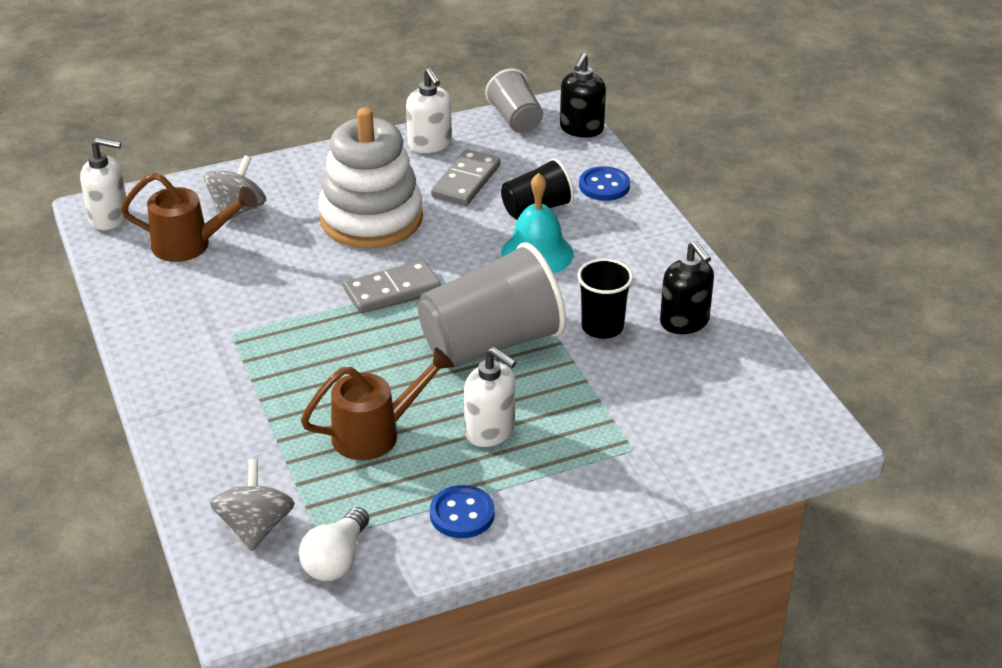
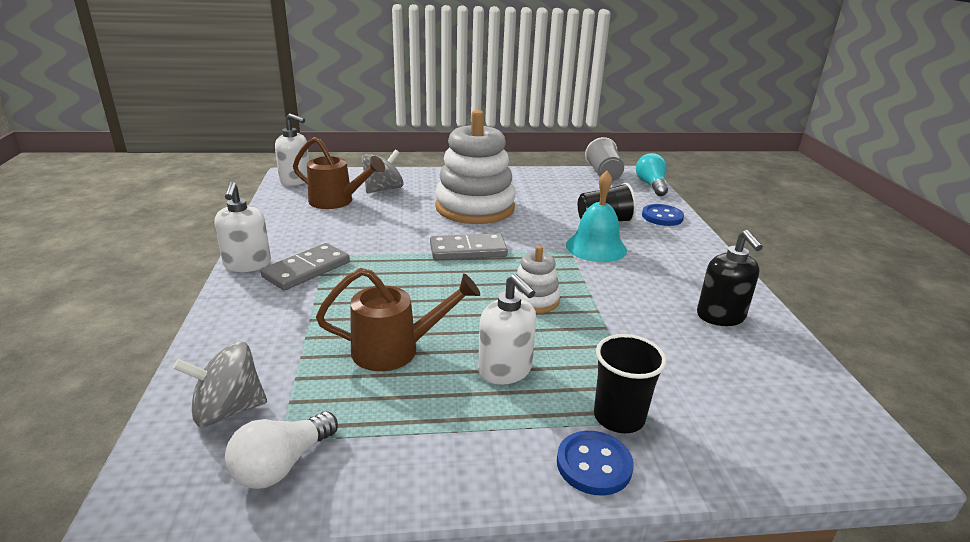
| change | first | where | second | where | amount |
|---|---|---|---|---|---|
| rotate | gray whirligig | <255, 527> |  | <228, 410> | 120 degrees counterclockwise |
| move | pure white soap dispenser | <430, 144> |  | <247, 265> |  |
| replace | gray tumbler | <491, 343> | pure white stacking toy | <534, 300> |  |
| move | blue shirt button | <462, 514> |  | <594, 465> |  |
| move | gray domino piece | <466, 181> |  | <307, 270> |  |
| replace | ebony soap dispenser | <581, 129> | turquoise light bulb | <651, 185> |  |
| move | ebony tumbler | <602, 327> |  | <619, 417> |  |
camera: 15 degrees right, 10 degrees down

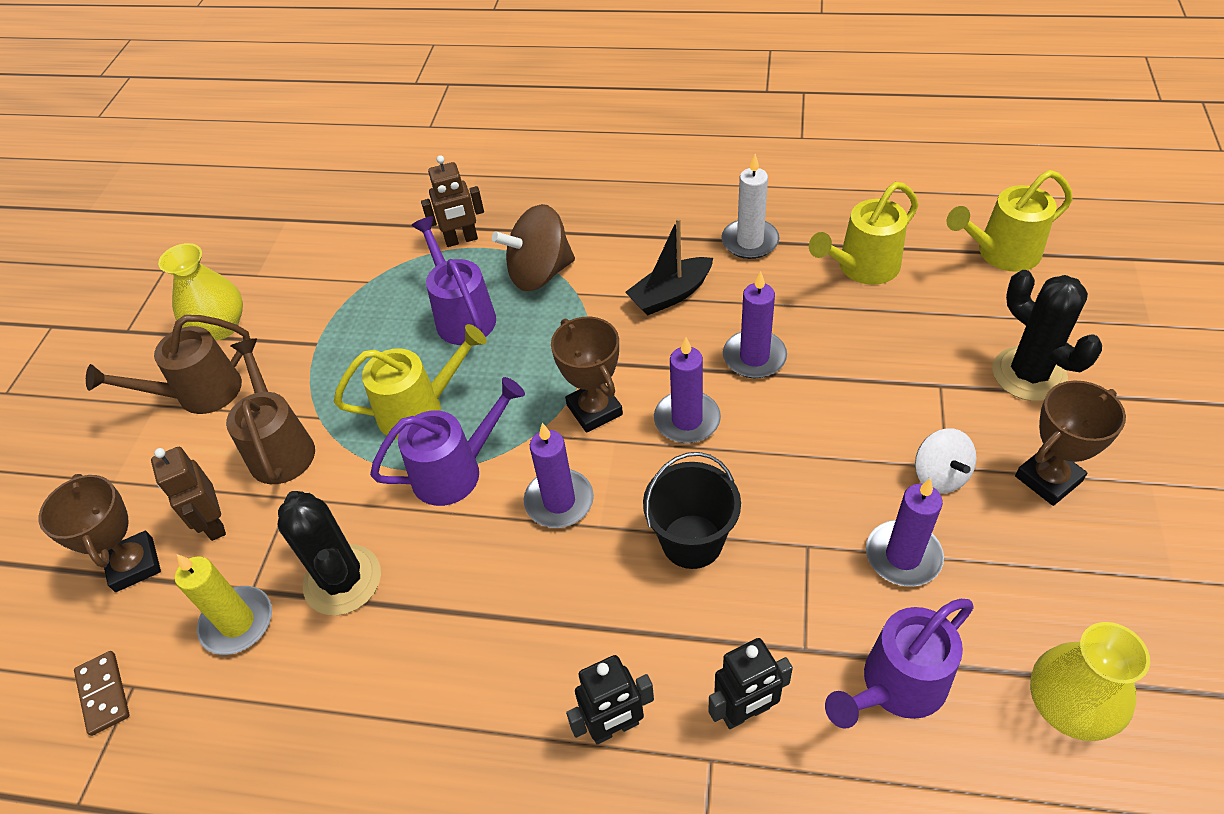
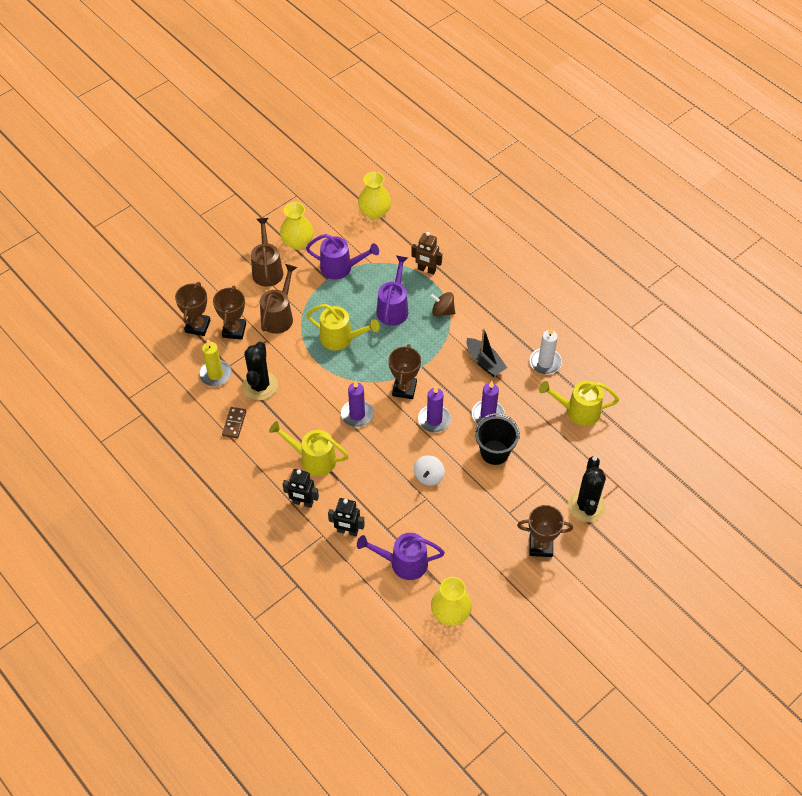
| change | first | where | second | where | amount |
|---|---|---|---|---|---|
| move | russet domino piece | <104, 694> |  | <234, 423> |  |
| rotate | russet watering can | <199, 394> |  | <267, 269> | 75 degrees clockwise |
| replace | russet robot | <214, 523> | russet trophy | <234, 330> |  |
| move | purple watering can | <456, 470> |  | <341, 268> |  |
| resize | russet whirligig | <539, 273> |  | <442, 311> | x0.62 |
| rotate | ebony boat | <670, 295> |  | <485, 362> | 135 degrees counterclockwise |
| move | ebony bucket | <692, 541> |  | <494, 452> |  |
| delete | purple pillar candle | <903, 556> |  |  |  |
| move | pure white whirligig | <940, 475> |  | <429, 476> |  |
| move | golden watering can | <1000, 254> |  | <313, 459> |  |
| insert |  |  | golden flower vase | <374, 212> |  |
camera: 35 degrees right, 5 degrees up

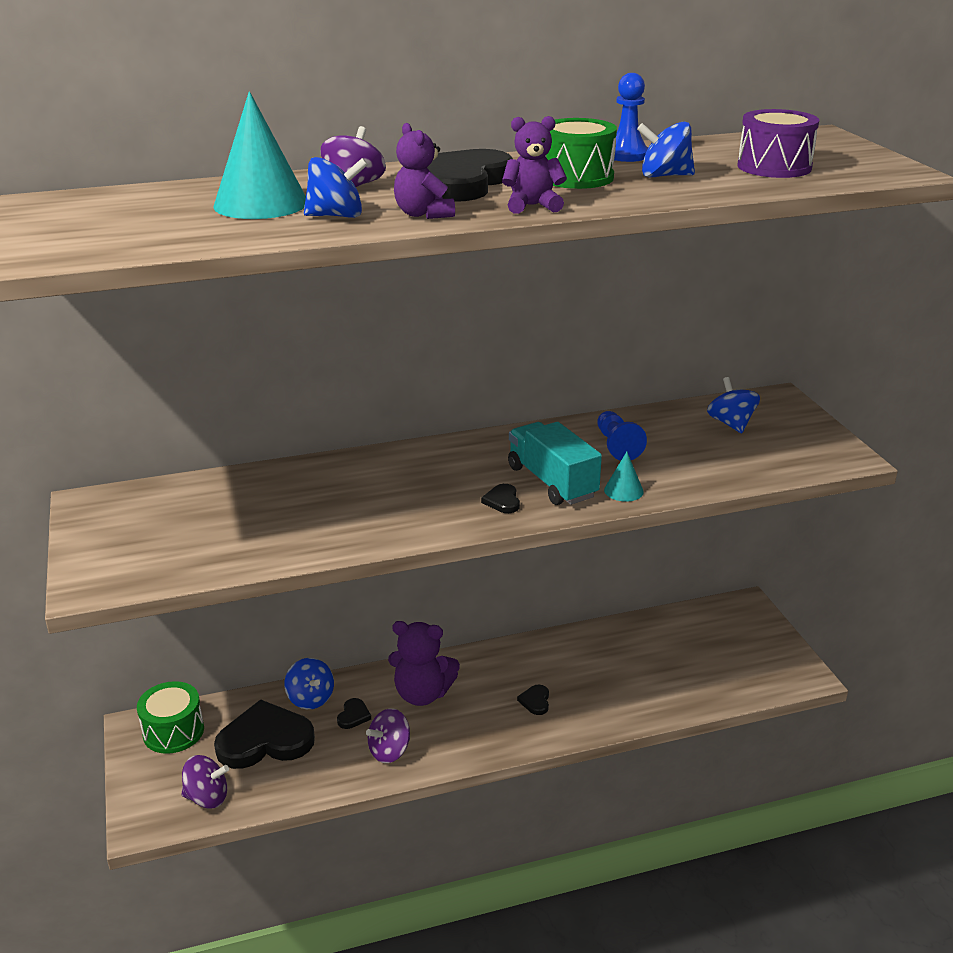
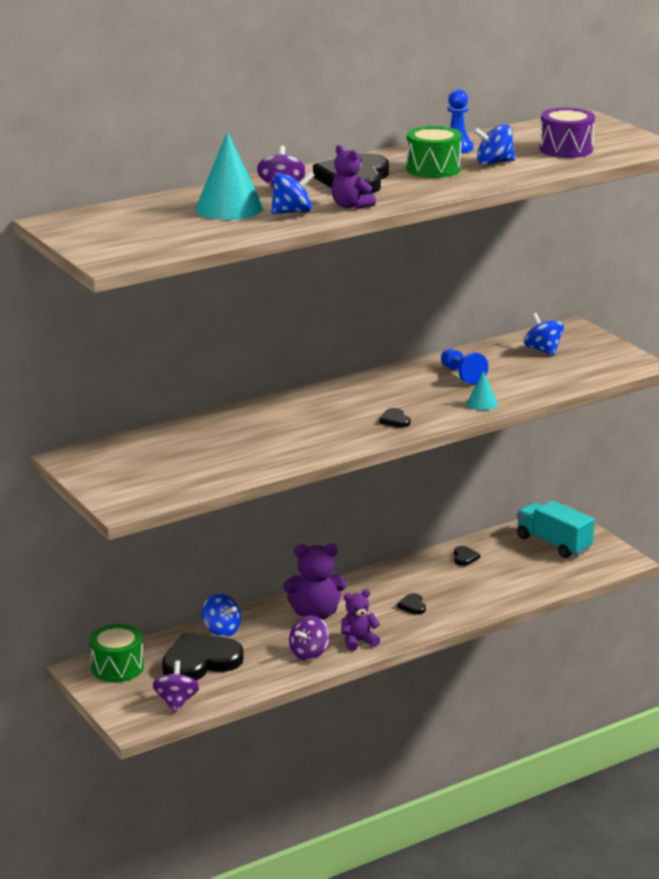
| change | first | where | second | where | amount |
|---|---|---|---|---|---|
| rotate | purple whirligig | <207, 797> |  | <176, 702> | 75 degrees counterclockwise |
| move | ebony love heart | <353, 715> |  | <464, 557> |  |
| move | purple teddy bear | <532, 206> |  | <358, 641> |  |
| move | turquoise lorry | <552, 482> |  | <553, 543> |  |
camera: 15 degrees left, 5 degrees down

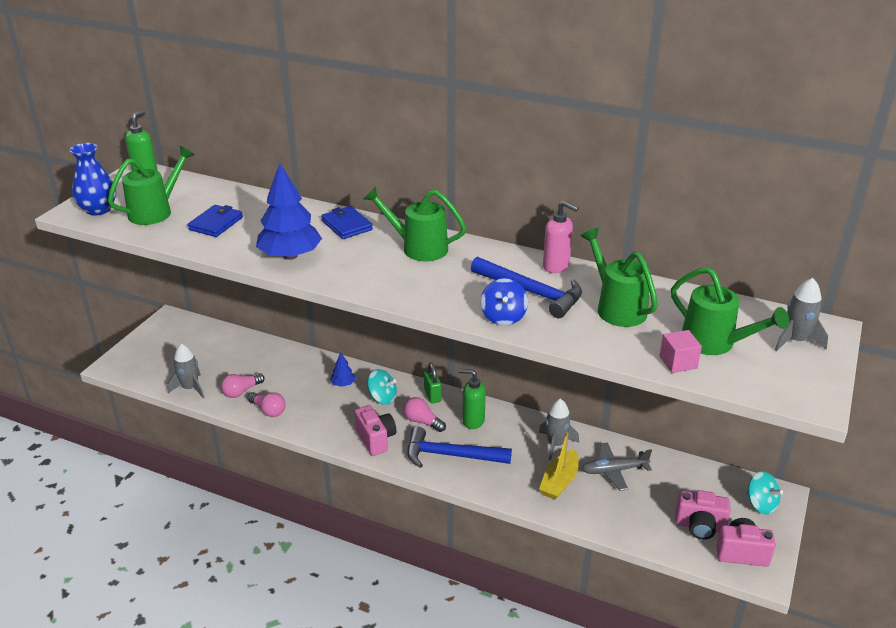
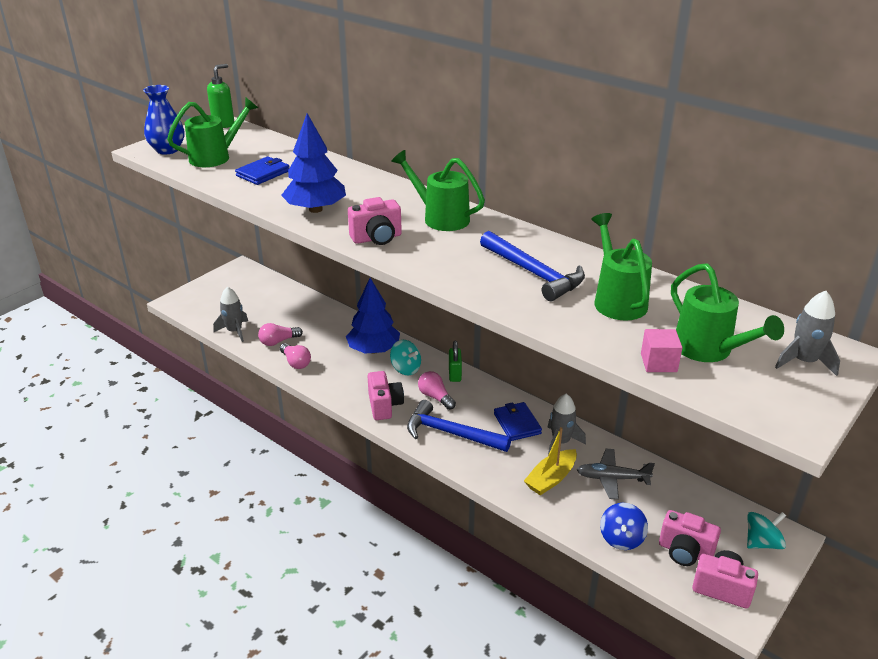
| change | first | where | second | where | amount |
|---|---|---|---|---|---|
| move | blue card wallet | <347, 225> |  | <517, 424> |  |
| resize | blue tree | <343, 384> |  | <373, 350> | x2.16 |
| delete | emerald soap dispenser | <473, 421> |  |  |  |
| move | blue whirligig | <503, 317> |  | <621, 538> |  |
| delete | rose-pink soap dispenser | <556, 266> |  |  |  |
| rotate | turquoise whirligig | <760, 504> |  | <762, 543> | 90 degrees counterclockwise |
| insert |  |  | rose-pink photo camera | <377, 238> |  |
camera: 15 degrees right, 0 degrees up

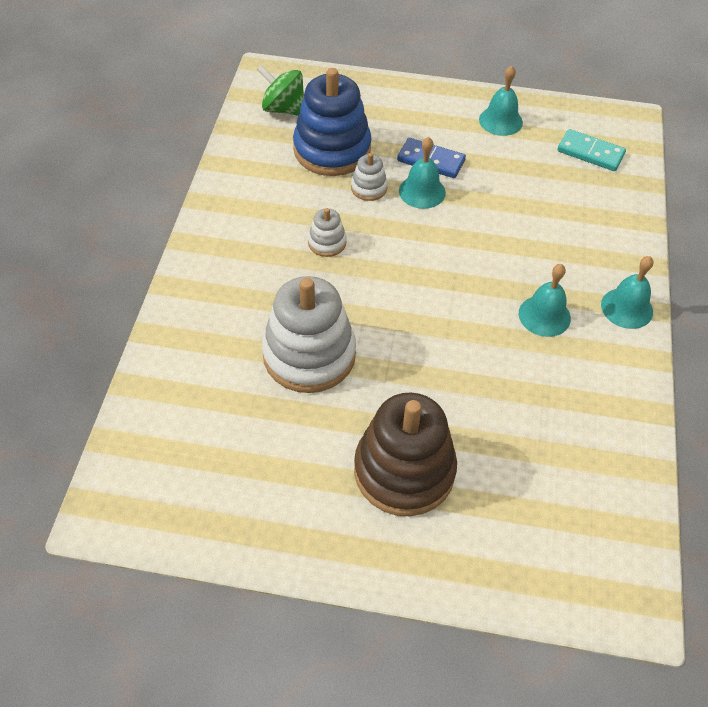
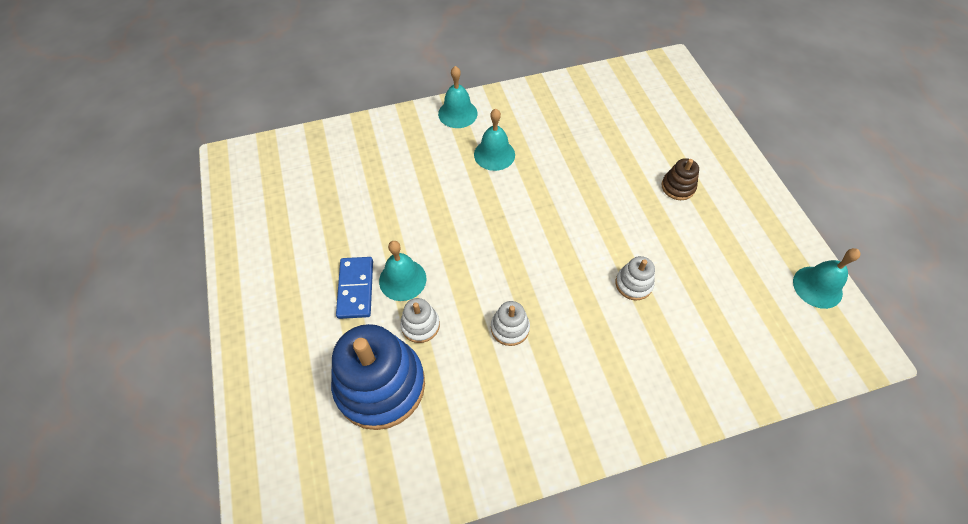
| change | first | where | second | where | amount |
|---|---|---|---|---|---|
| delete | emerald whirligig | <283, 109> |  |  |  |
| resize | pure white stacking toy | <309, 355> |  | <633, 284> | x0.46 |
| resize | russet stacking toy | <404, 471> |  | <678, 187> | x0.46 |
| move | turquoise bell | <500, 121> |  | <817, 287> |  |
| delete | turquoise domino piece | <590, 152> |  |  |  |
camera: 115 degrees left, 5 degrees up

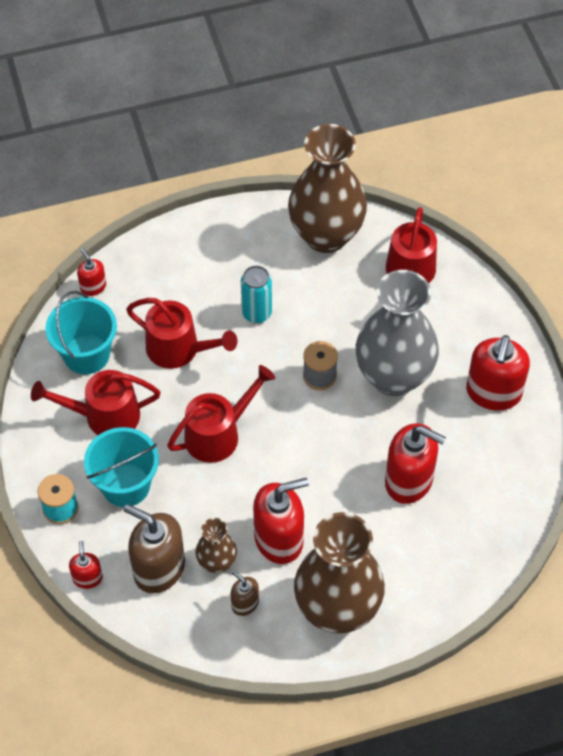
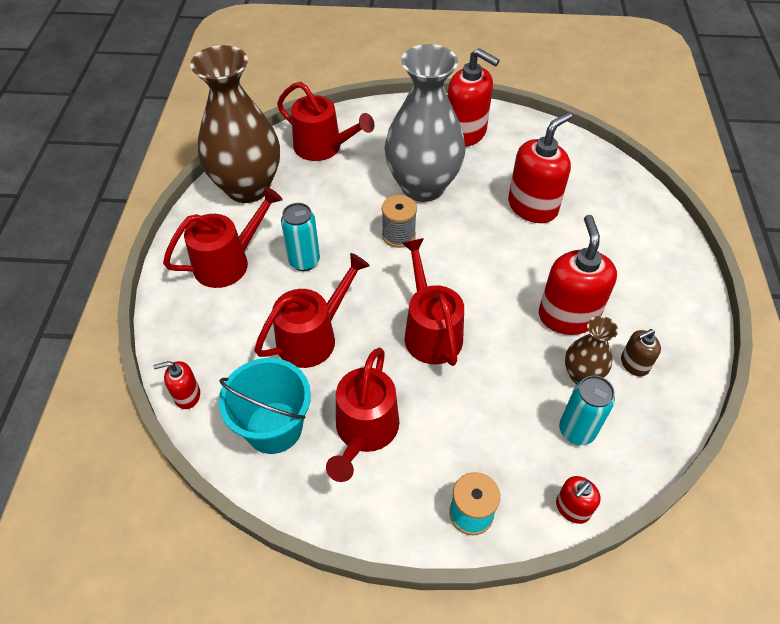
| change | first | where | second | where | amount |
|---|---|---|---|---|---|
| rotate | red soap dispenser | <87, 578> |  | <572, 508> | 60 degrees counterclockwise |
| delete | turquoise bucket | <126, 485> |  |  |  |
| replace | russet soap dispenser | <159, 568> | turquoise tin | <576, 430> |  |
| delete | russet flower vase | <337, 609> |  |  |  |
| insert |  |  | red watering can | <228, 262> |  |
camera: 70 degrees left, 5 degrees down

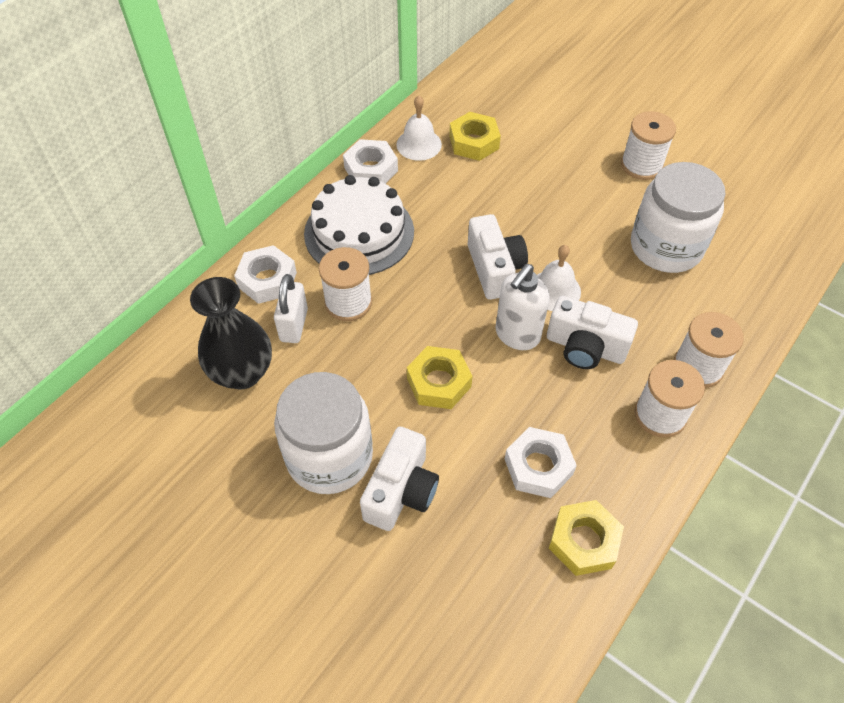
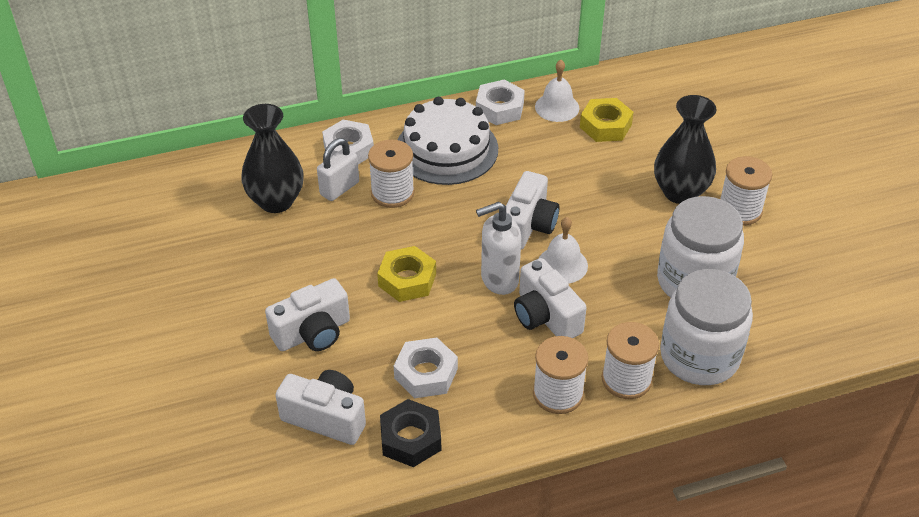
| change | first | where | second | where | amount |
|---|---|---|---|---|---|
| move | pure white jam jar | <329, 456> |  | <699, 356> |  |
| recolor | golden hex nut | <583, 541> | ebony hex nut | <410, 438> |  |
| insert |  |  | pure white photo camera | <326, 418> |  |
| insert |  |  | ebony flower vase | <680, 192> |  |
camera: 35 degrees right, 10 degrees down

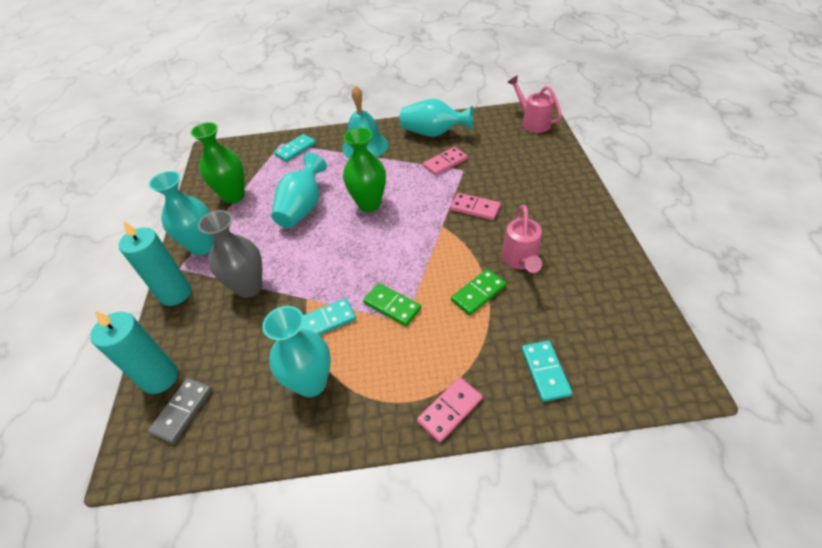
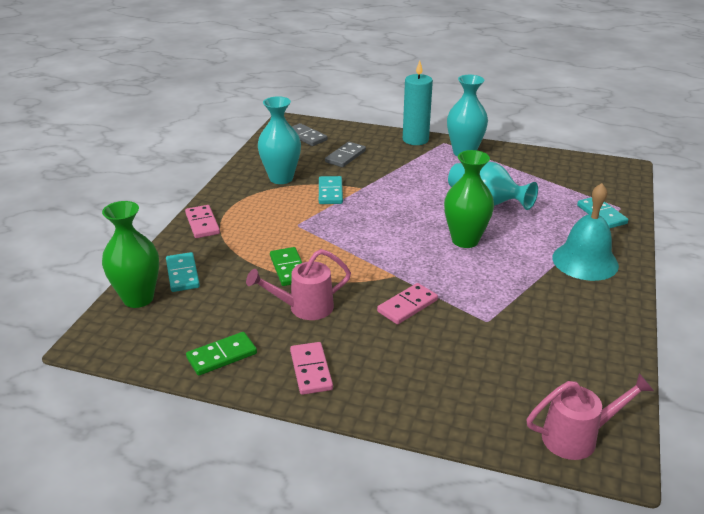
| change | first | where | second | where | amount |
|---|---|---|---|---|---|
| delete | turquoise pillar candle | <160, 377> |  |  |  |
| move | emerald flower vase | <234, 196> |  | <138, 298> |  |
| delete | gray flower vase | <249, 287> |  |  |  |
| move | emerald domino piece | <392, 306> |  | <222, 356> |  |
| delete | turquoise flower vase | <433, 133> |  |  |  |
| move | rose-pink domino piece | <445, 163> |  | <311, 370> |  |
| rotate | rose-pink watering can | <520, 260> |  | <305, 308> | 45 degrees counterclockwise |
| rotate | turquoise domino piece | <545, 371> |  | <182, 274> | 60 degrees clockwise |
| insert |  |  | gray domino piece | <345, 156> |  |
camera: 110 degrees right, 15 degrees down

